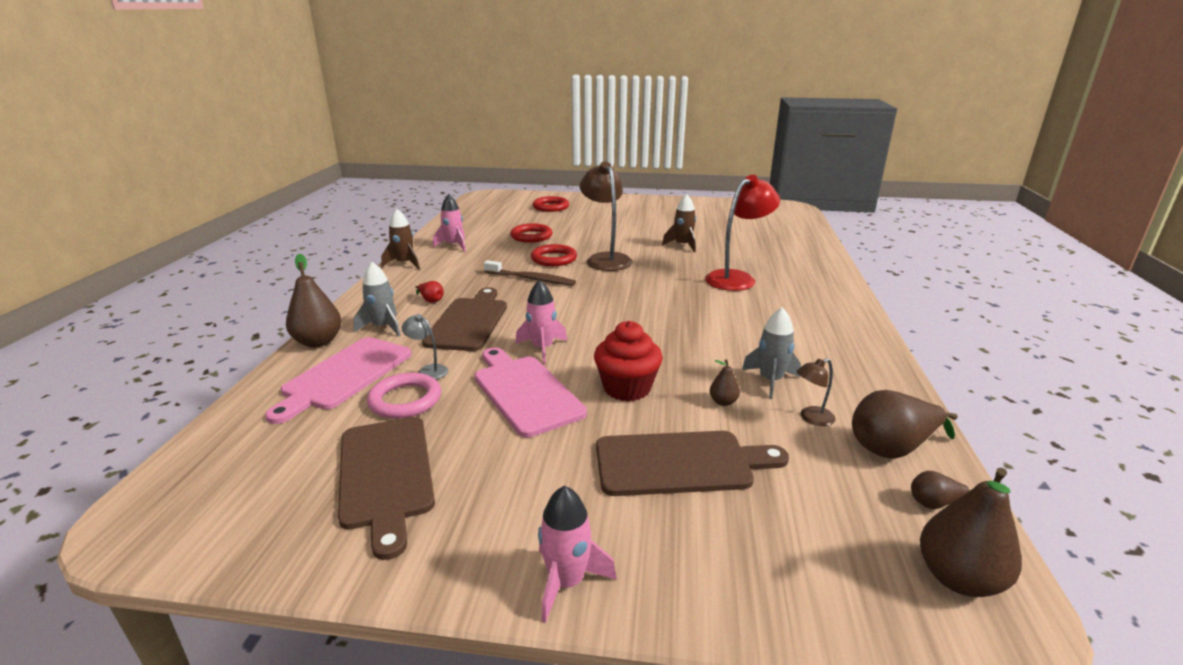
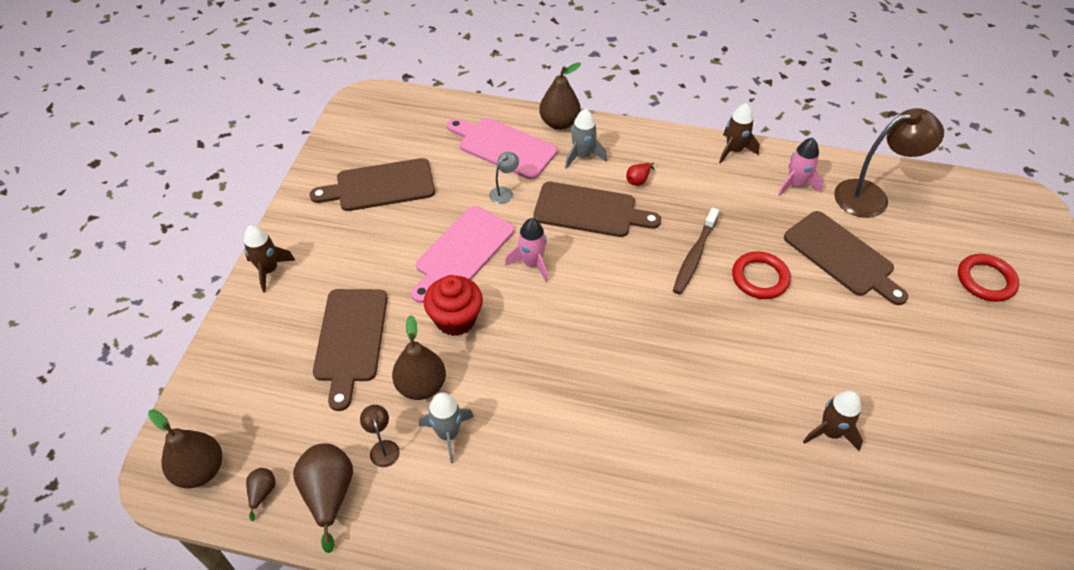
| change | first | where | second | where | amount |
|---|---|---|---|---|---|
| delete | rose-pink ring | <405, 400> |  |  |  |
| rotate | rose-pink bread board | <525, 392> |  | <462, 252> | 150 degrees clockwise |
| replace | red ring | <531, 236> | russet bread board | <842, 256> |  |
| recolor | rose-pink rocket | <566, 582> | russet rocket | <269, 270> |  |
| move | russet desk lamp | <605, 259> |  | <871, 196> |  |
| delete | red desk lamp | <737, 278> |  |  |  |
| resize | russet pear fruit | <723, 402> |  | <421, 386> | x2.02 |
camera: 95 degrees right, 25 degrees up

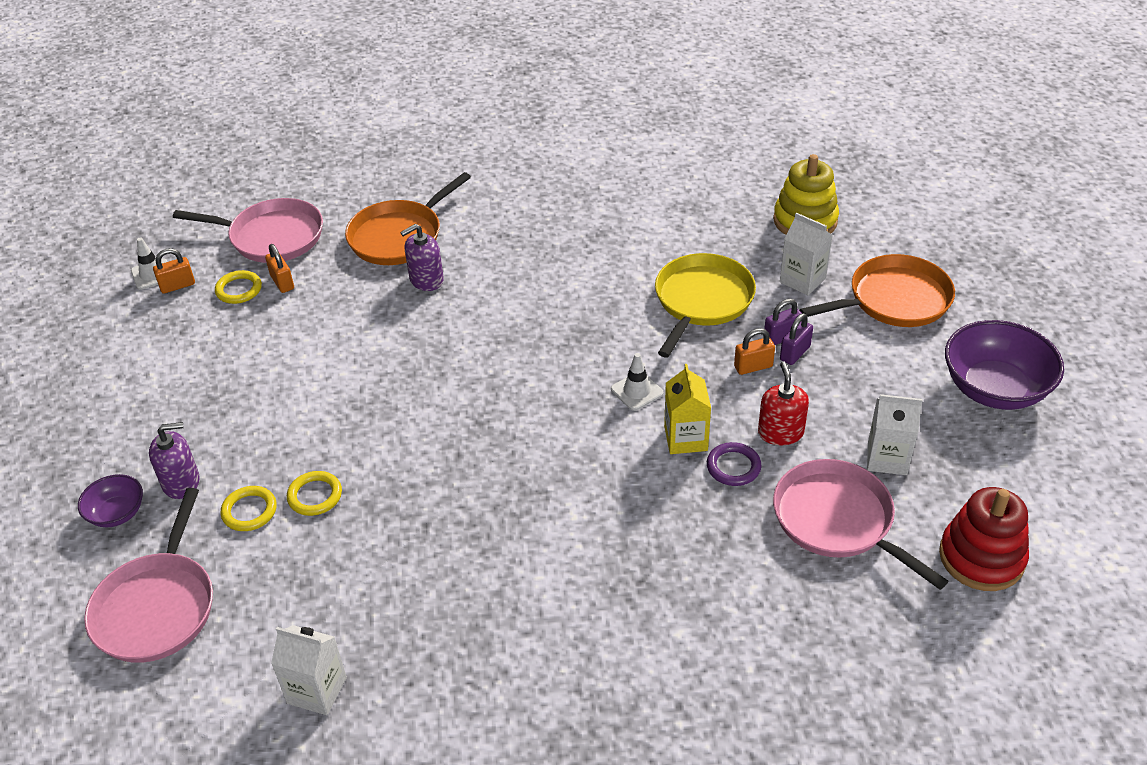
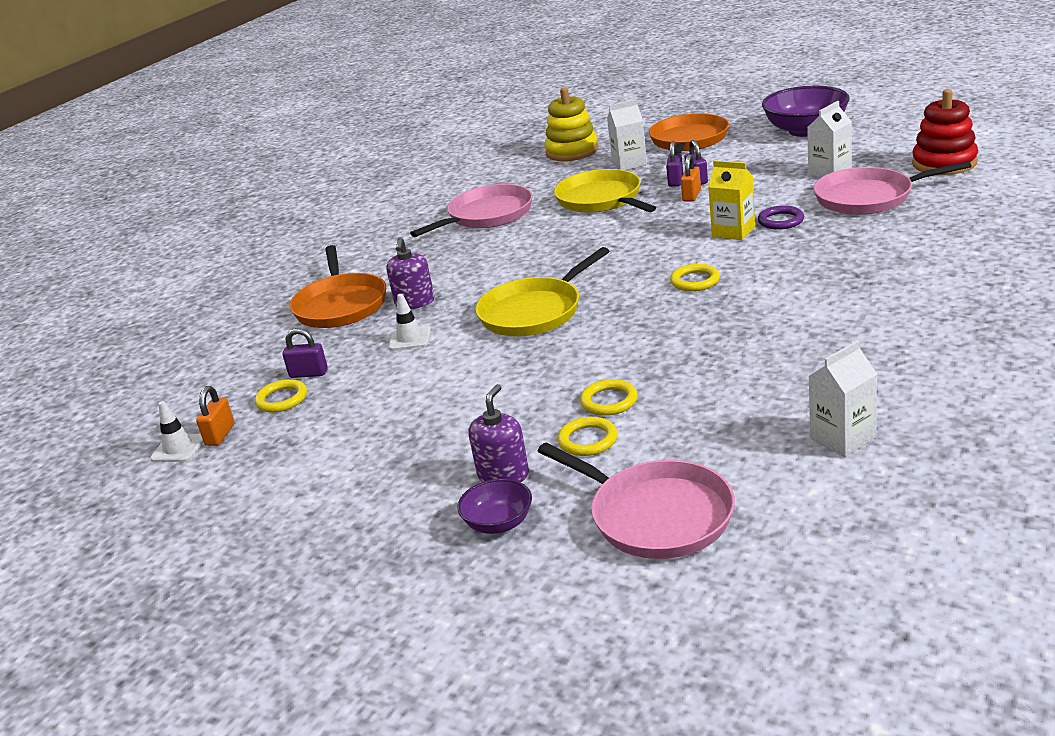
| change | first | where | second | where | amount |
|---|---|---|---|---|---|
| move | rose-pink frying pan | <272, 237> |  | <487, 215> |  |
| recolor | bright orange lock | <282, 282> | purple lock | <308, 373> |  |
| move | pure white road cone | <637, 391> |  | <410, 338> |  |
| delete | red soap dispenser | <780, 432> |  |  |  |
| insert |  |  | golden frying pan | <534, 312> |  |
| insert |  |  | golden ring | <695, 281> |  |
camera: 50 degrees left, 15 degrees down

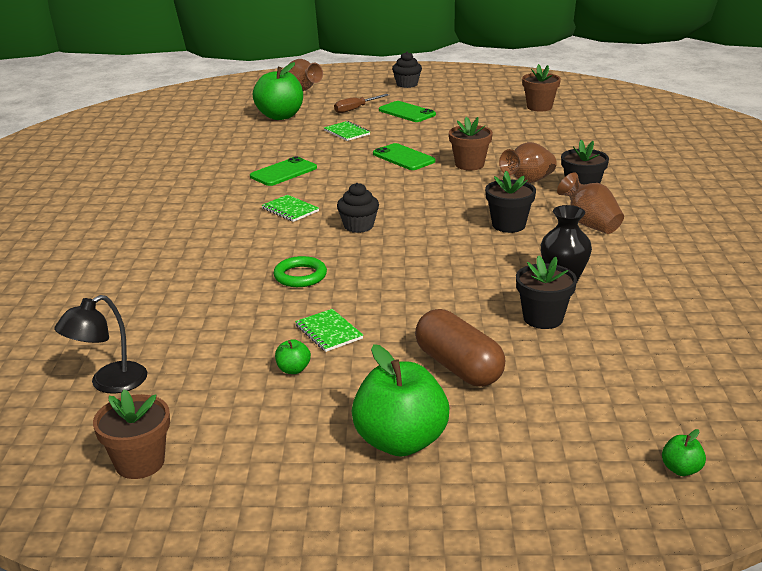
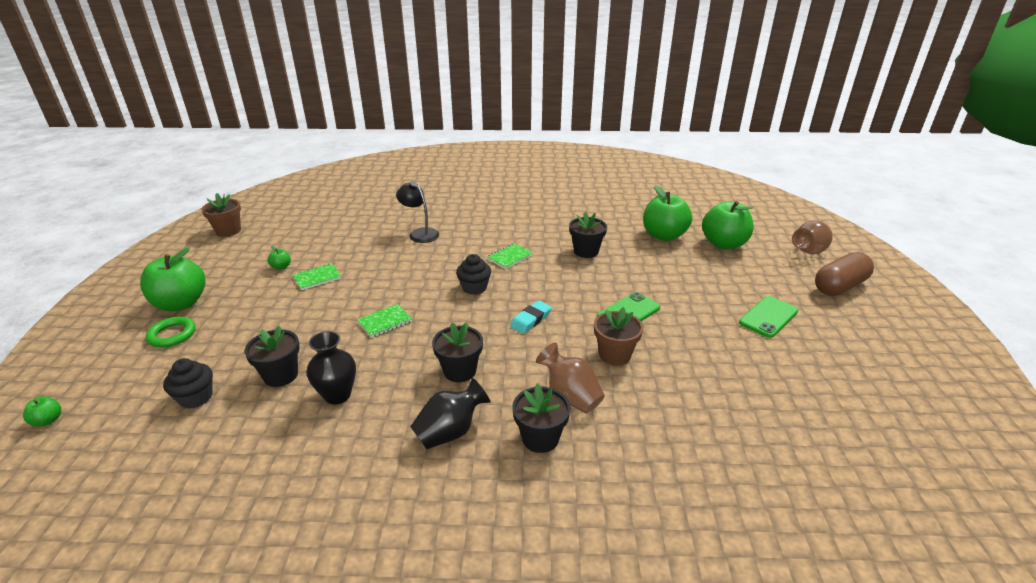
| change | first | where | second | where | amount |
|---|---|---|---|---|---|
| move | ebony desk lamp | <109, 383> |  | <420, 233> |  |
| replace | emerald mobile phone | <283, 172> | ebony potted plant | <586, 251> |  |
| move | emerald ring | <300, 276> |  | <172, 335> |  |
| move | emerald exercise book | <347, 132> |  | <385, 322> |  |
| delete | russet screwdriver | <355, 109> |  |  |  |
| move | ebony fairy cake | <407, 84> |  | <196, 397> |  |
| move | russet pill | <458, 367> |  | <839, 286> |  |
| delete | russet potted plant | <539, 107> |  |  |  |
| recolor | russet flower vase | <589, 224> | ebony flower vase | <450, 431> |  |
| insert |  |  | turquoise pencil eraser | <531, 320> |  |
| insert |  |  | emerald toy apple | <663, 235> |  |
camera: 90 degrees right, 5 degrees up

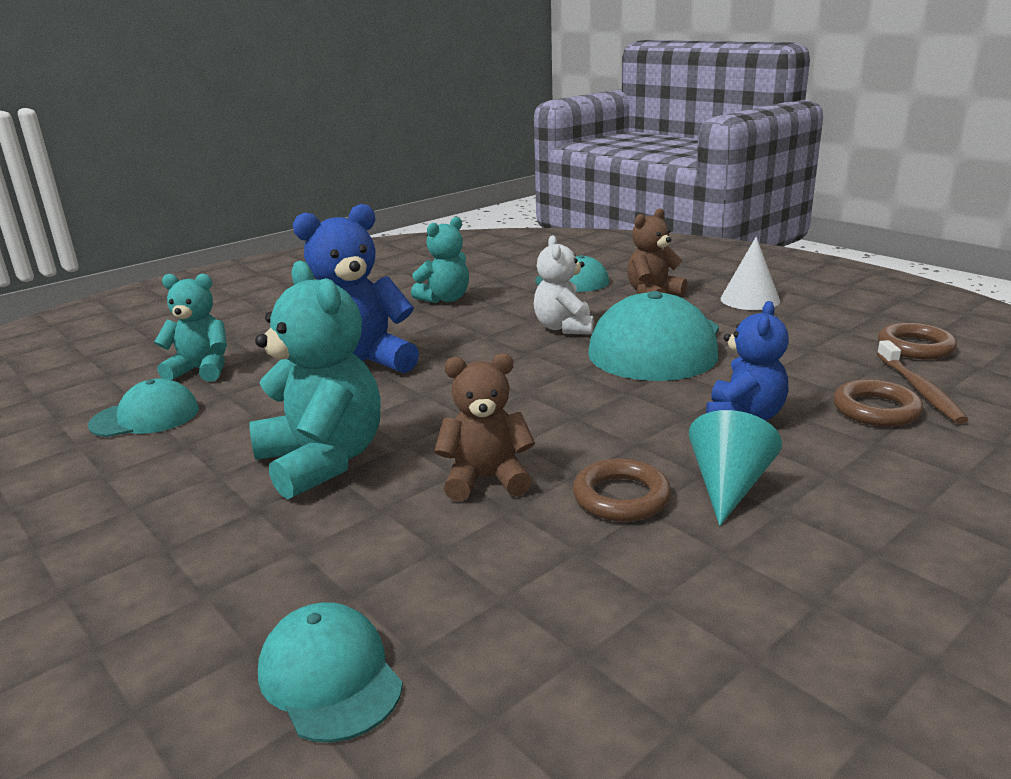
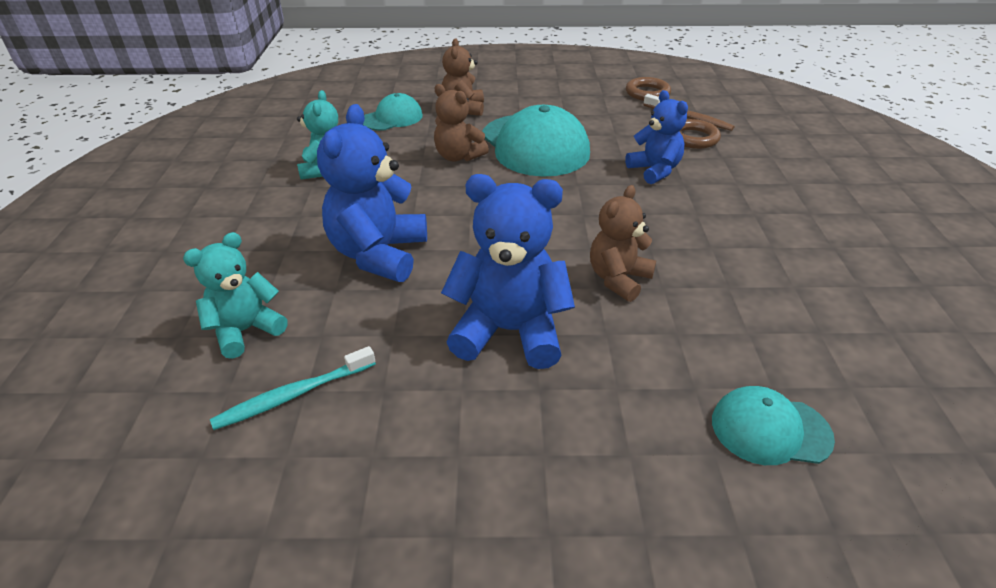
| change | first | where | second | where | amount |
|---|---|---|---|---|---|
| replace | turquoise peaked cap | <145, 417> | turquoise tooth brush | <293, 395> |  |
| recolor | turquoise teddy bear | <322, 461> | blue teddy bear | <509, 331> |  |
| recolor | pure white teddy bear | <564, 328> | russet teddy bear | <458, 156> |  |
| delete | russet ring | <621, 497> |  |  |  |
| delete | turquoise cone shape | <728, 486> |  |  |  |
| delete | pure white cone shape | <750, 300> |  |  |  |
camera: 50 degrees left, 15 degrees up

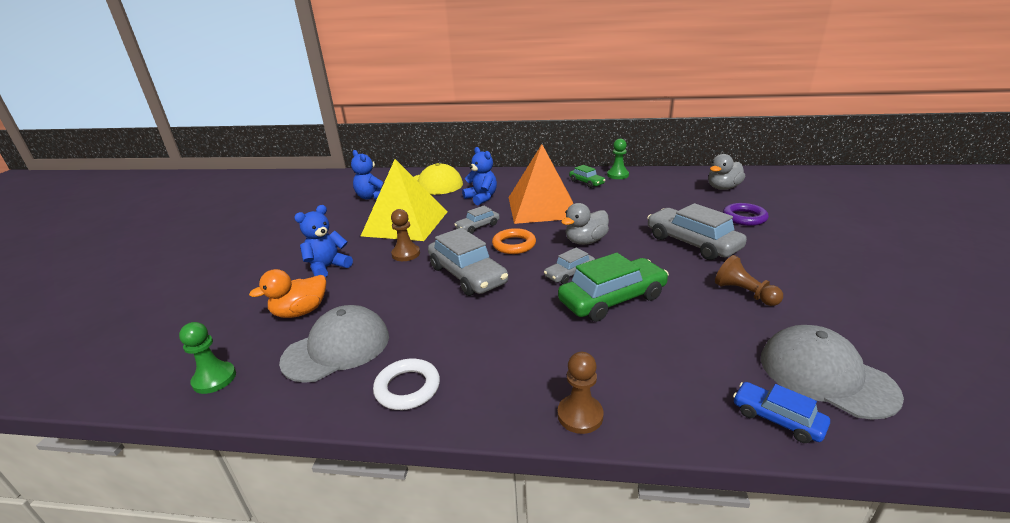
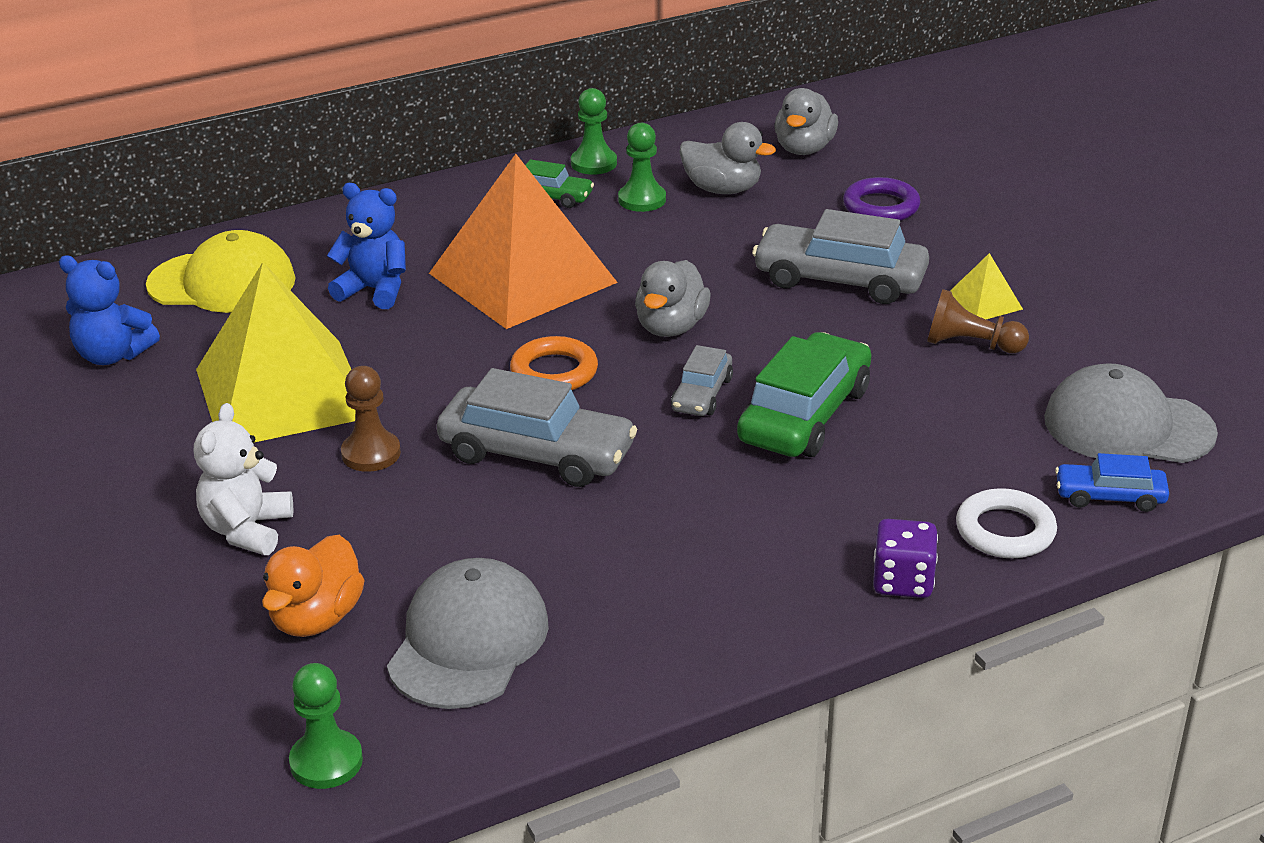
| change | first | where | second | where | amount |
|---|---|---|---|---|---|
| recolor | blue teddy bear | <327, 267> | pure white teddy bear | <247, 530> |  |
| move | pure white ring | <407, 388> |  | <1005, 531> |  |
| delete | gray toy car | <477, 226> |  |  |  |
| replace | russet pawn | <580, 415> | purple die | <903, 581> |  |
| insert |  |  | emerald pawn | <642, 200> |  |
| insert |  |  | gray rubber duck | <722, 189> |  |
| insert |  |  | golden pyramid | <983, 302> |  |
camera: 35 degrees left, 5 degrees up

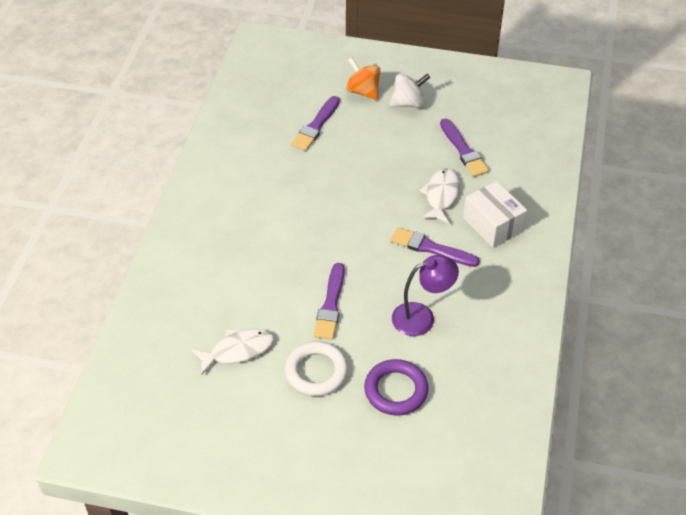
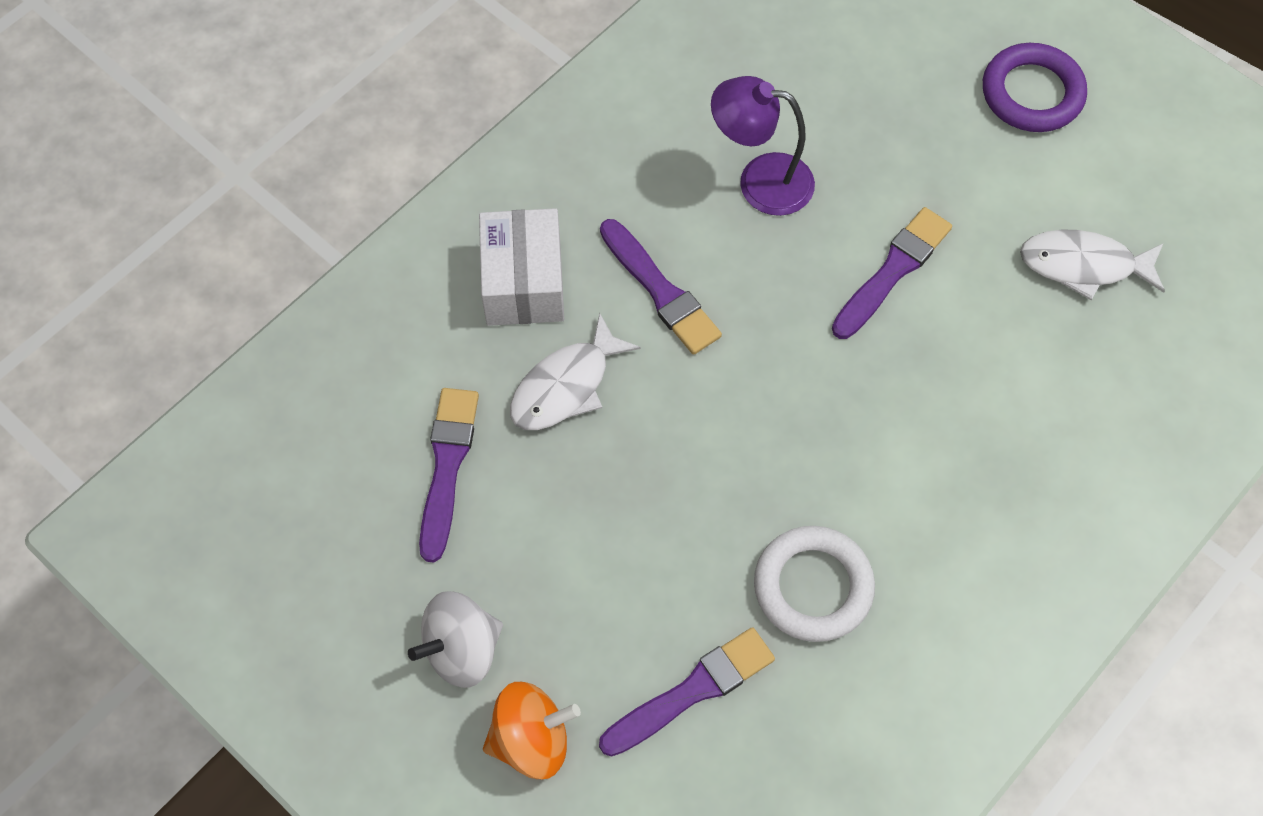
| change | first | where | second | where | amount |
|---|---|---|---|---|---|
| move | pure white ring | <316, 372> |  | <813, 587> |  |
| rotate | bright orange whirligig | <363, 91> |  | <531, 740> | 90 degrees counterclockwise |
| move | purple ring | <396, 390> |  | <1032, 93> |  |
| rotate | pure white whirligig | <408, 103> |  | <462, 650> | 45 degrees counterclockwise |
camera: 150 degrees left, 15 degrees up

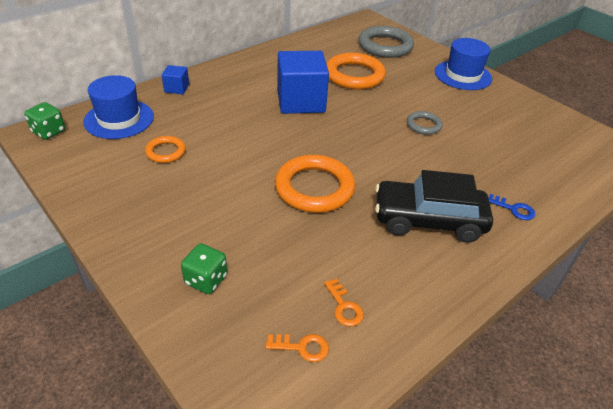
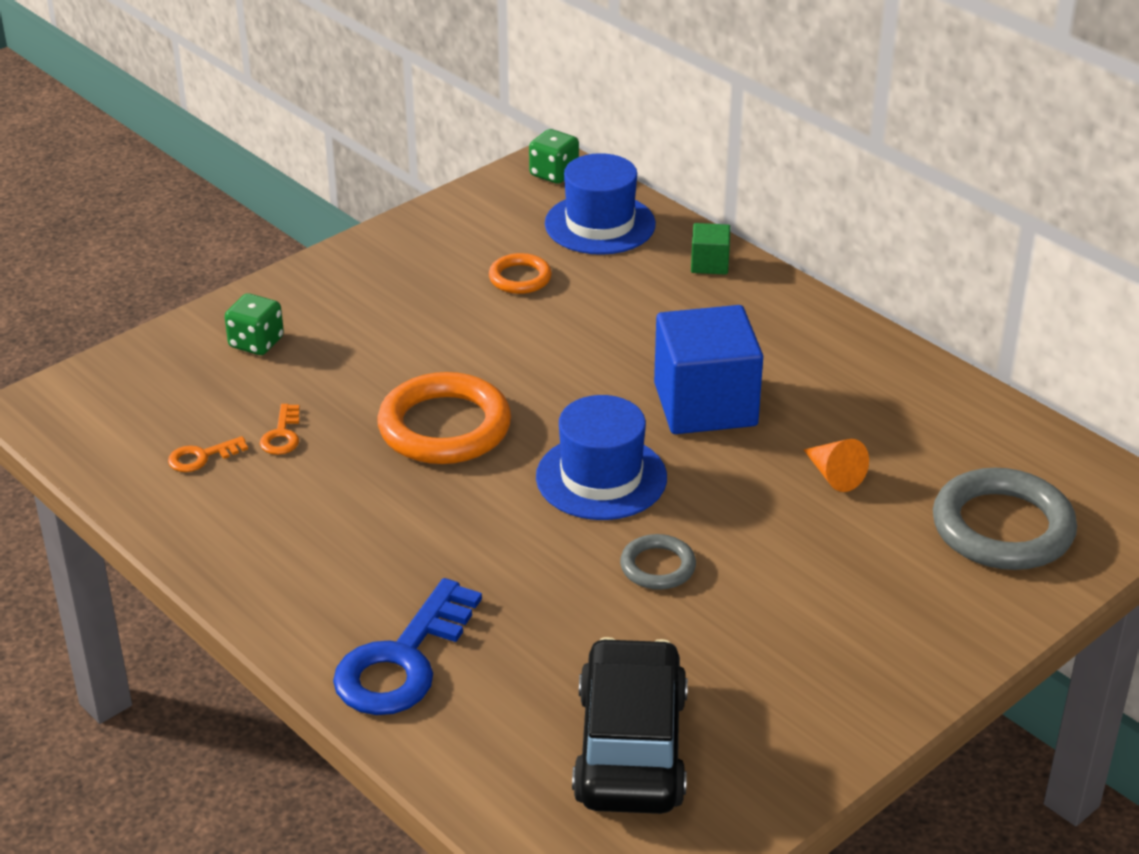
| change | first | where | second | where | amount |
|---|---|---|---|---|---|
| recolor | blue cube | <176, 88> | emerald cube | <709, 264> |  |
| move | bright orange latchkey | <302, 347> |  | <282, 435> |  |
| replace | bright orange ring | <354, 75> | bright orange cone shape | <834, 475> |  |
| move | ebony toy car | <428, 220> |  | <630, 747> |  |
| move | blue hat | <463, 75> |  | <601, 477> |  |
| resize | blue latchkey | <514, 209> |  | <403, 661> | x2.20 |
camera: 90 degrees right, 5 degrees down

